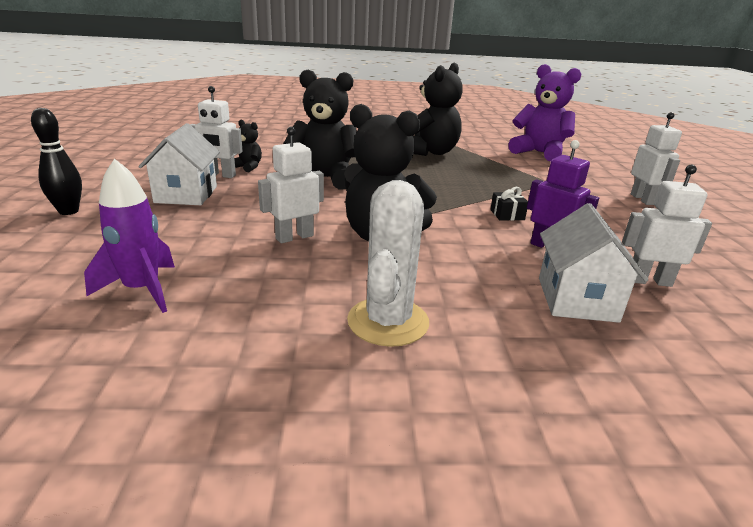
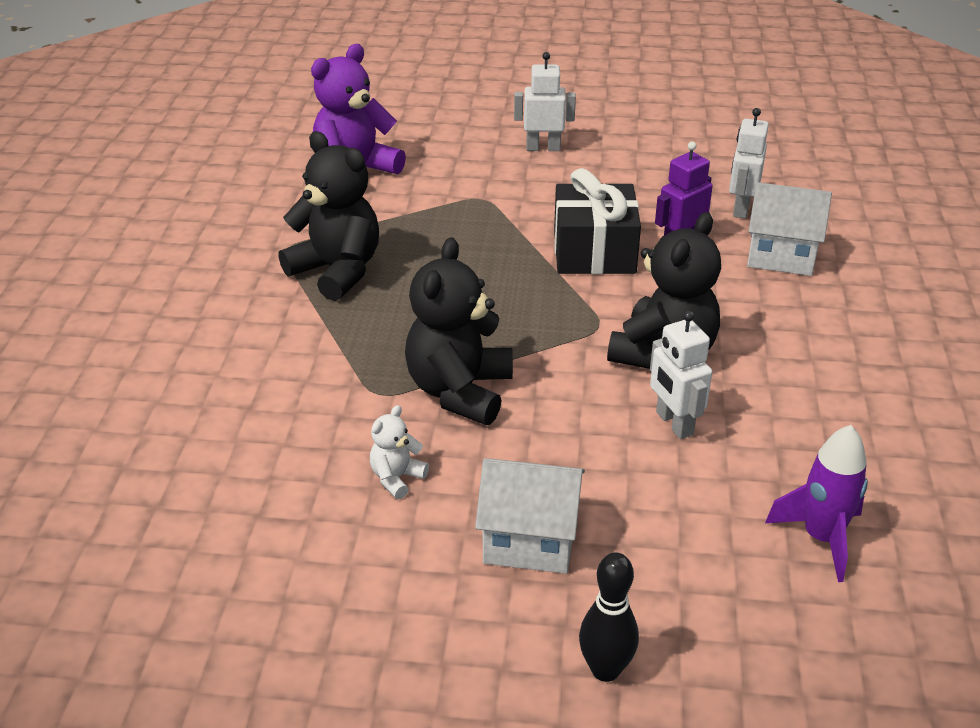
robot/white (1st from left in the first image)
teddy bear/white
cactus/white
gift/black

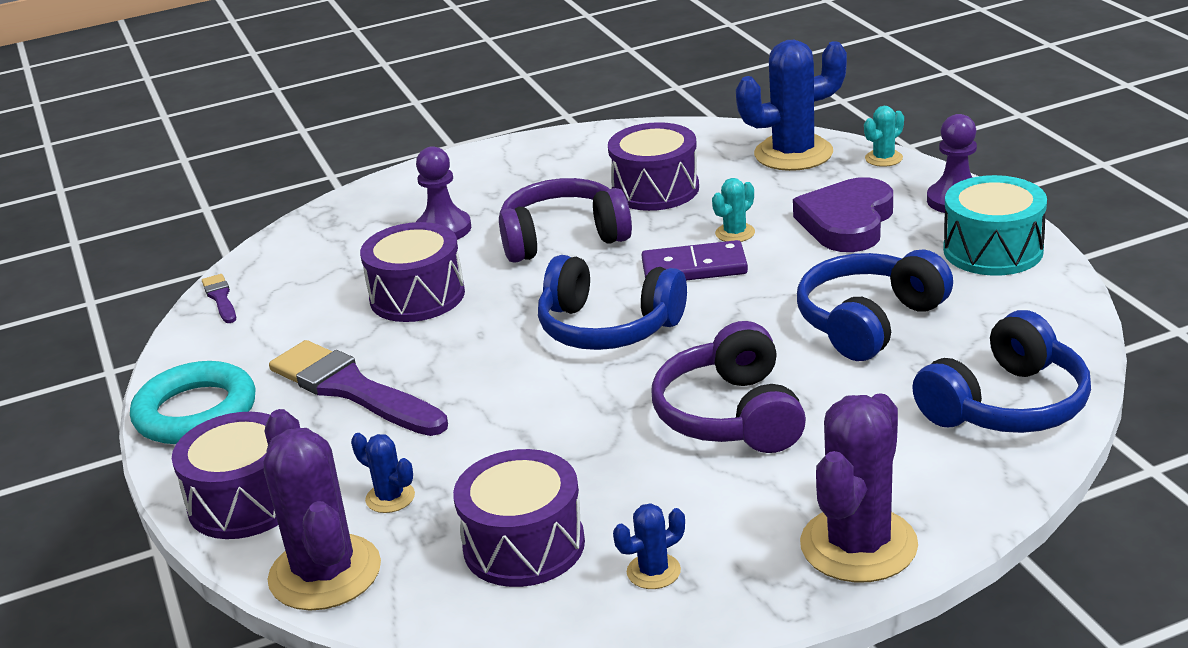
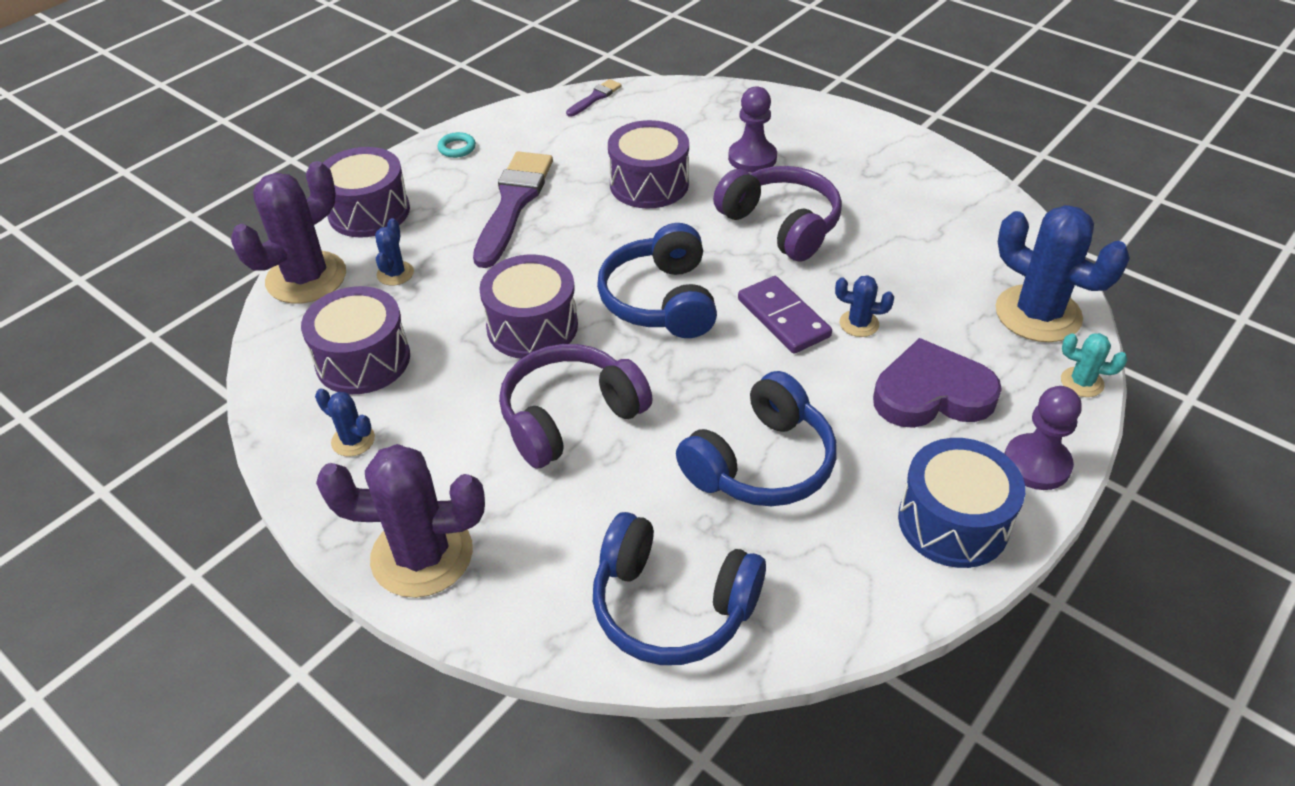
ring/turquoise
drum/purple (3rd from left)
cactus/blue (3rd from left)
headphones/blue (3rd from left)
drum/blue

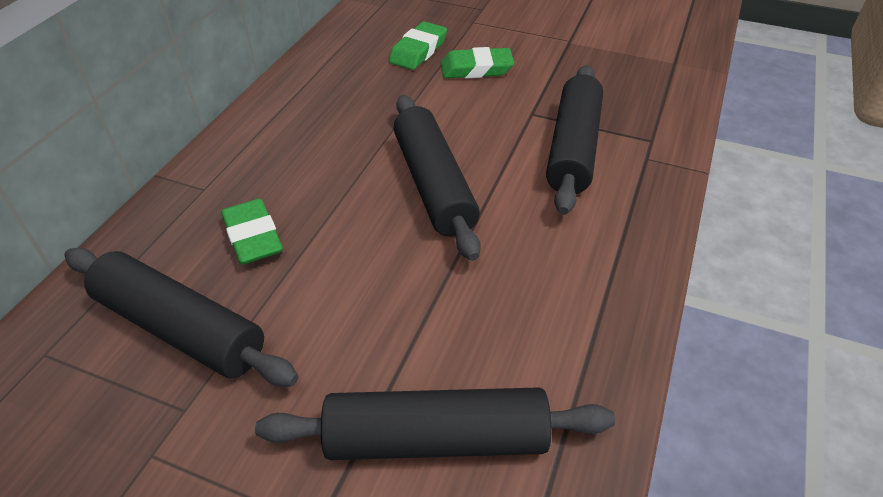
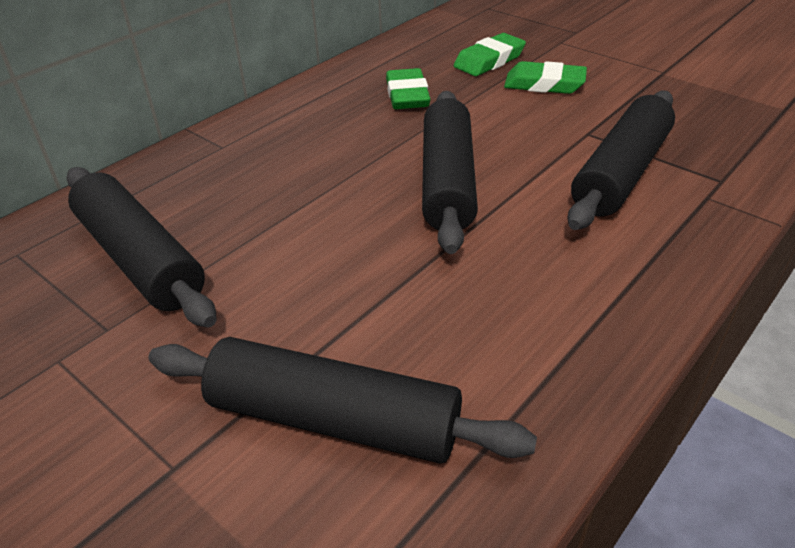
eraser/green (1st from left)

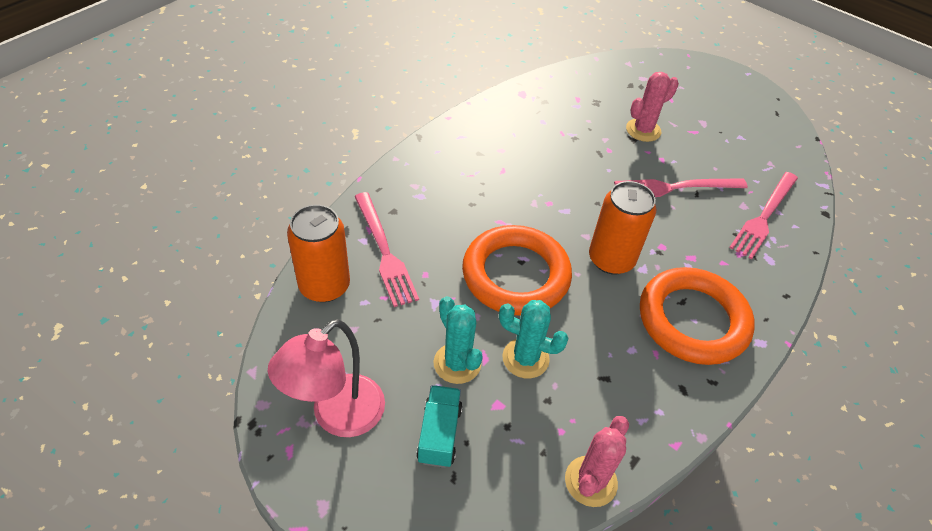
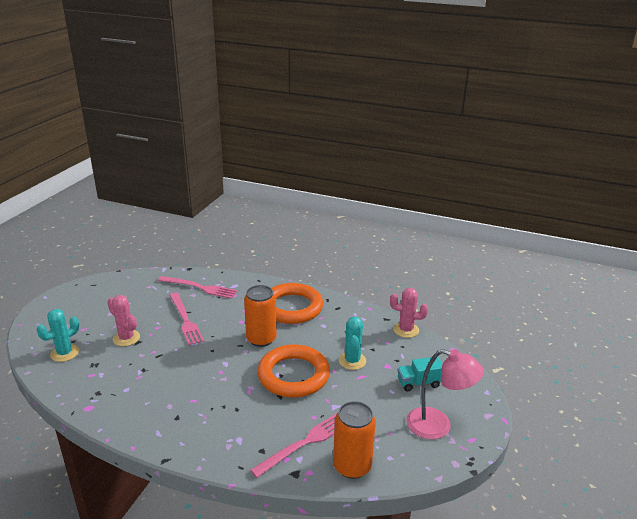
cactus/turquoise (1st from left)

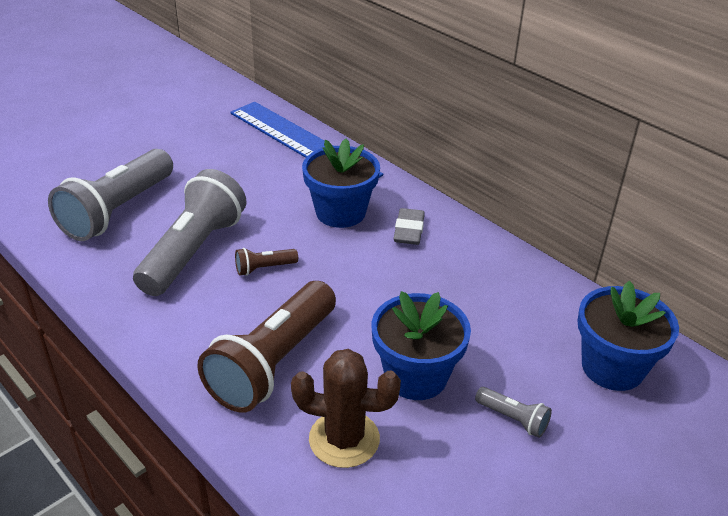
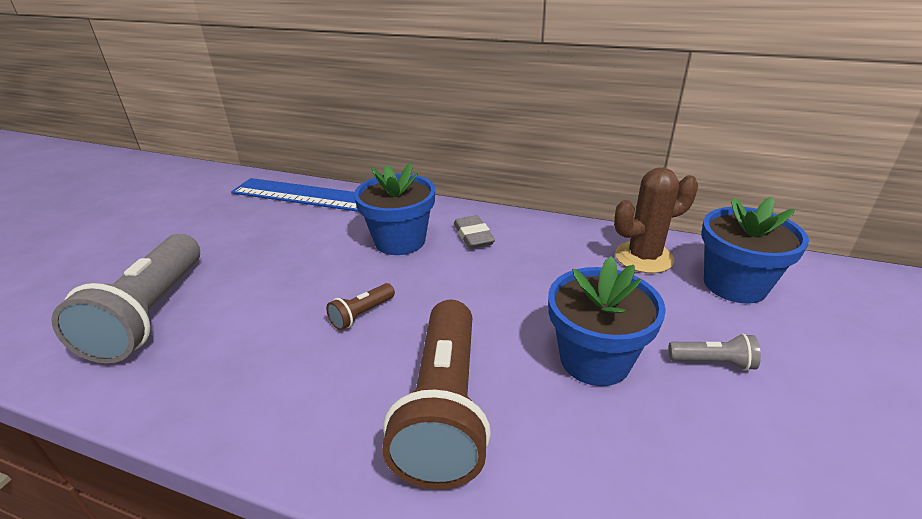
flashlight/grey (2nd from left in the first image)
cactus/brown

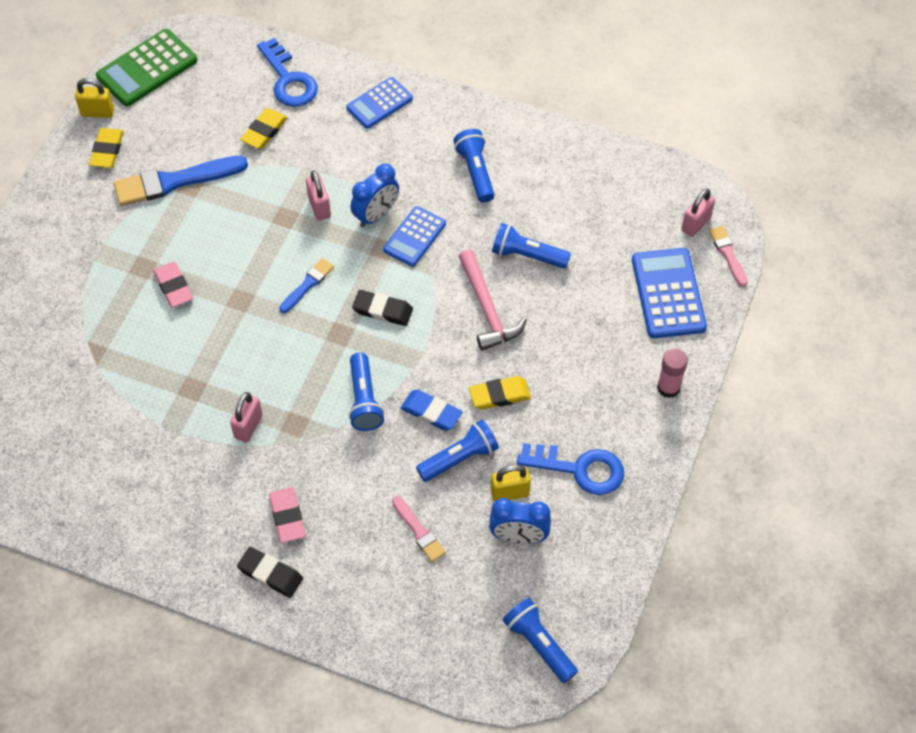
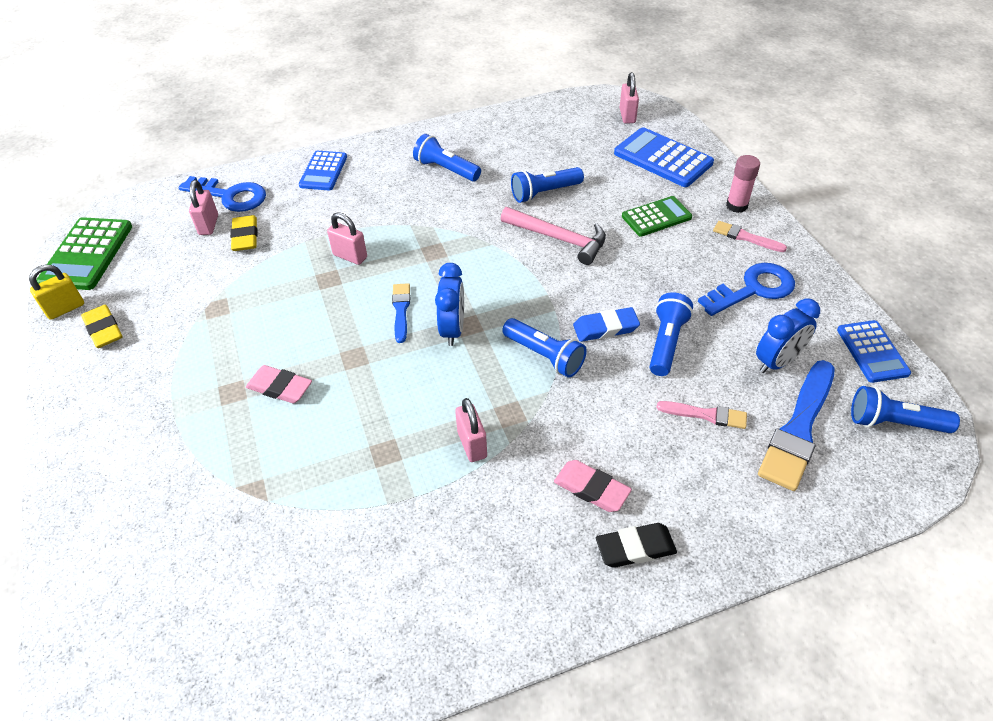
brush/blue (2nd from left)
clock/blue (1st from left)
eraser/black (2nd from left in the first image)
calculator/blue (3rd from left)
eraser/yellow (3rd from left in the first image)
padlock/yellow (2nd from left in the first image)
brush/pink (2nd from left)
padlock/pink (1st from left)
calculator/green (2nd from left)

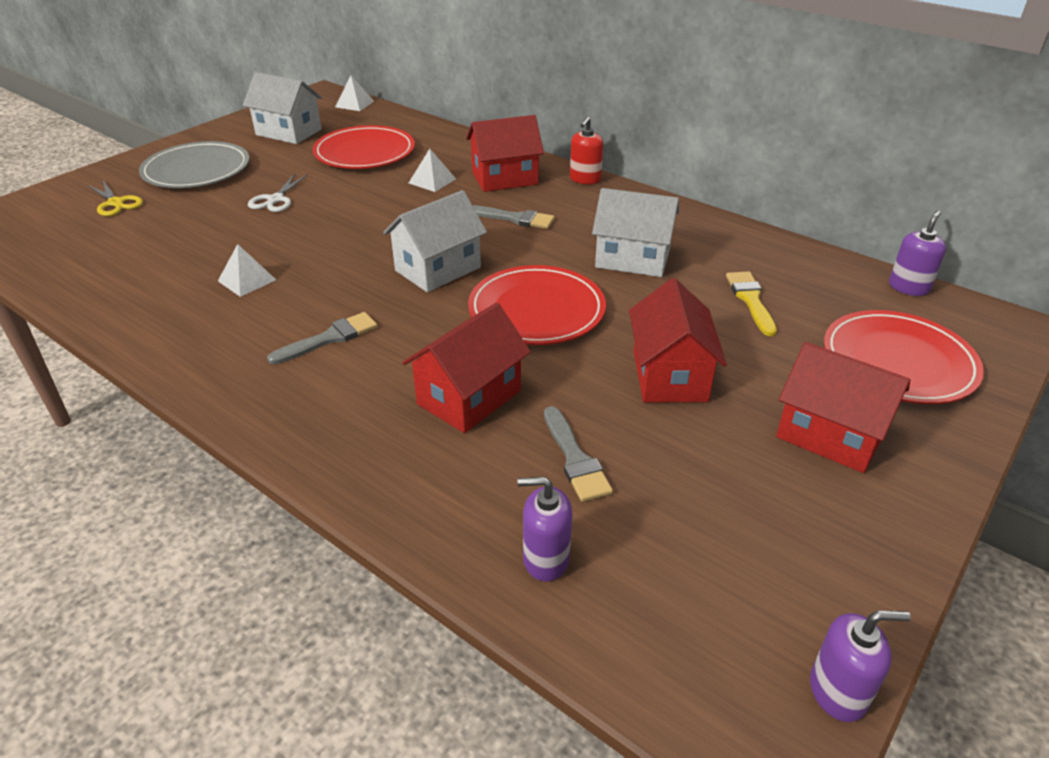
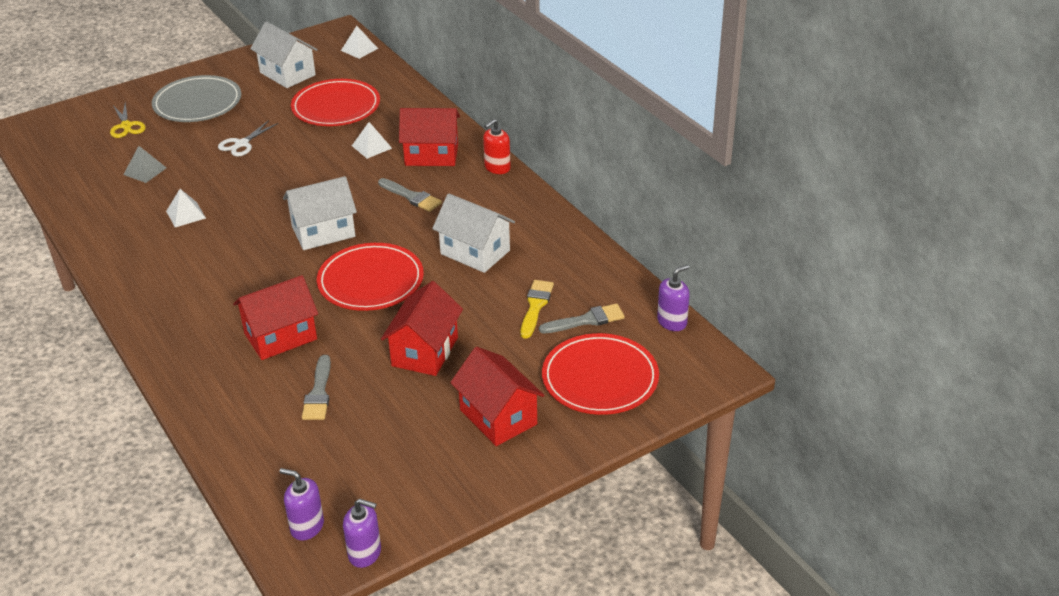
brush/grey (3rd from left)
soap dispenser/purple (1st from left)
pyramid/grey

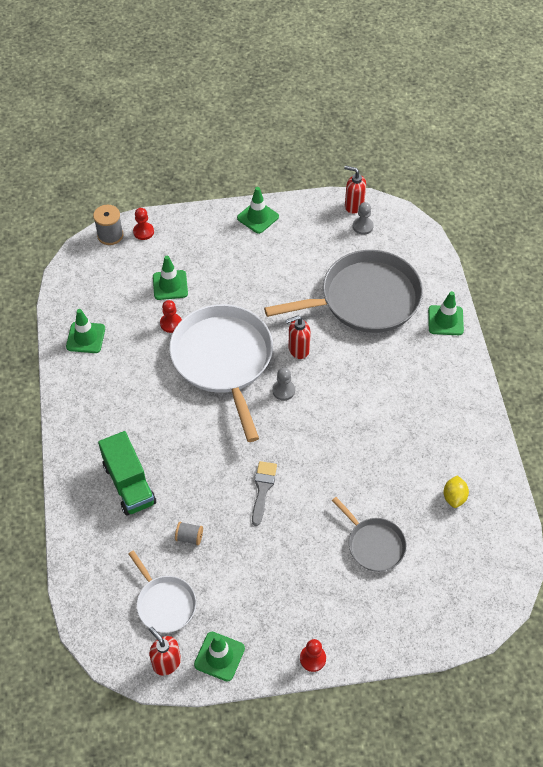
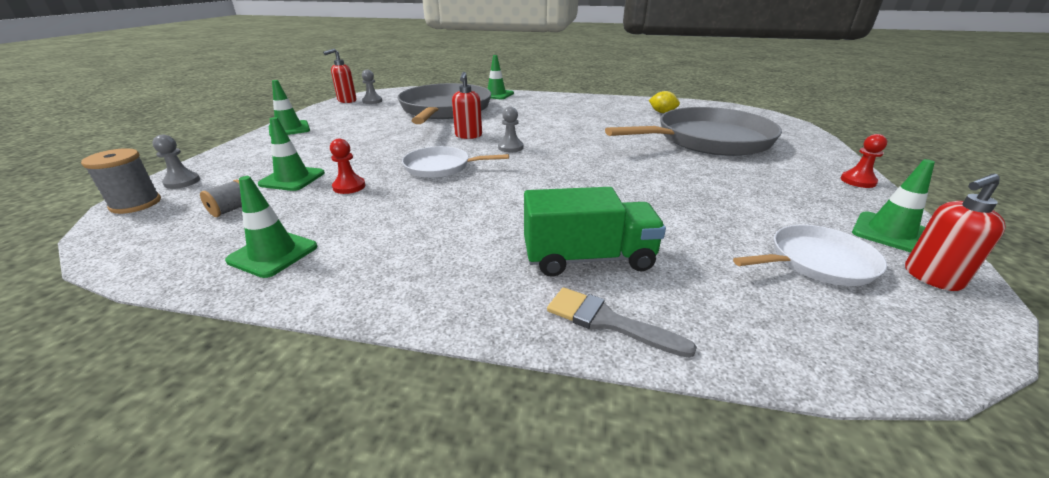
pawn/grey (1st from left)
pan/white (1st from left)
spool/grey (2nd from left)
brush/grey
pan/grey (2nd from left)

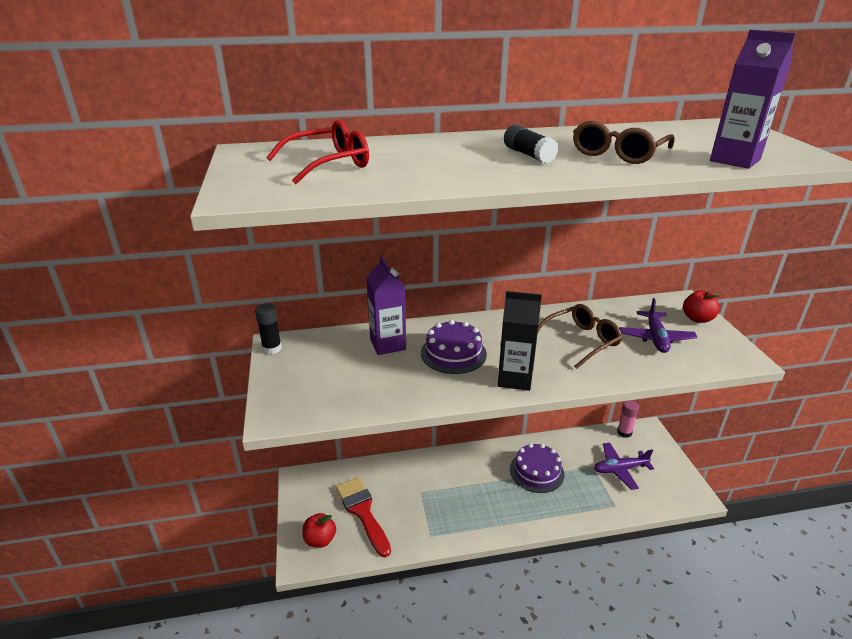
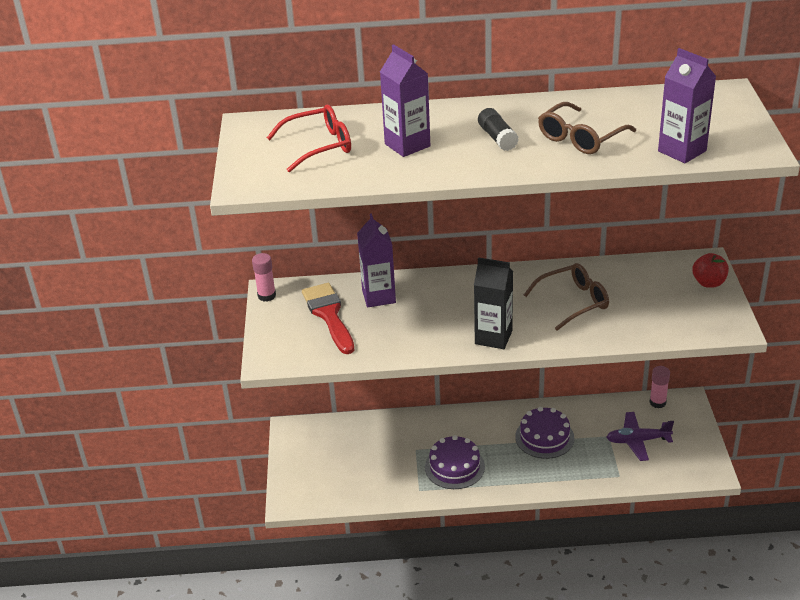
glue stick/pink (1st from left)
apple/red (1st from left in the first image)
brush/red
cake/purple (1st from left)
plane/purple (2nd from left in the first image)
carton/purple (2nd from left)

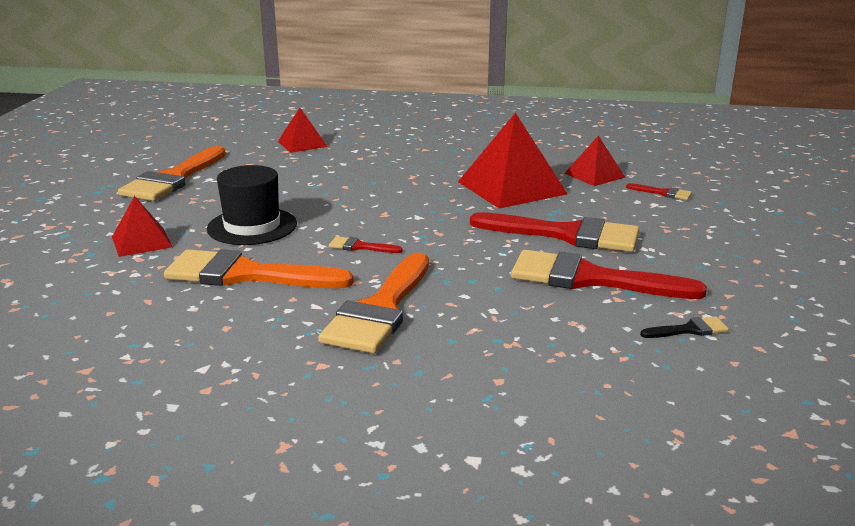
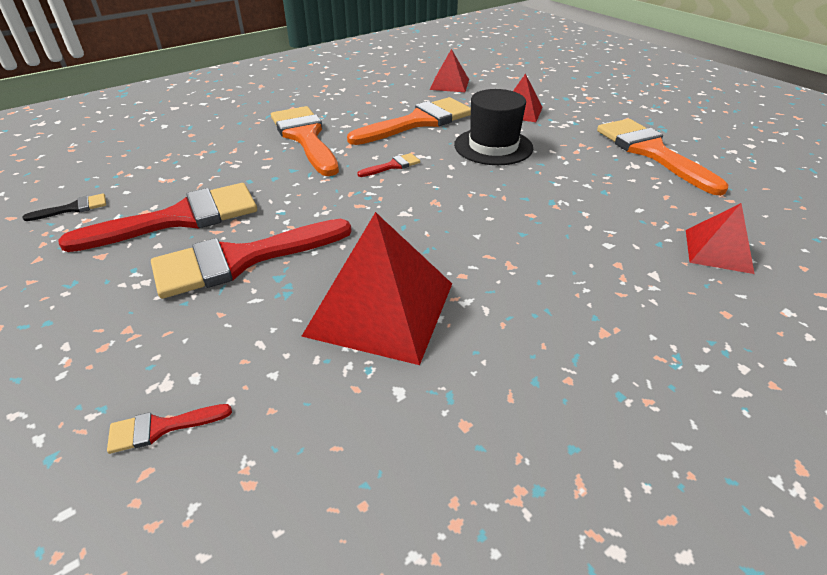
pyramid/red (2nd from left)
brush/black

